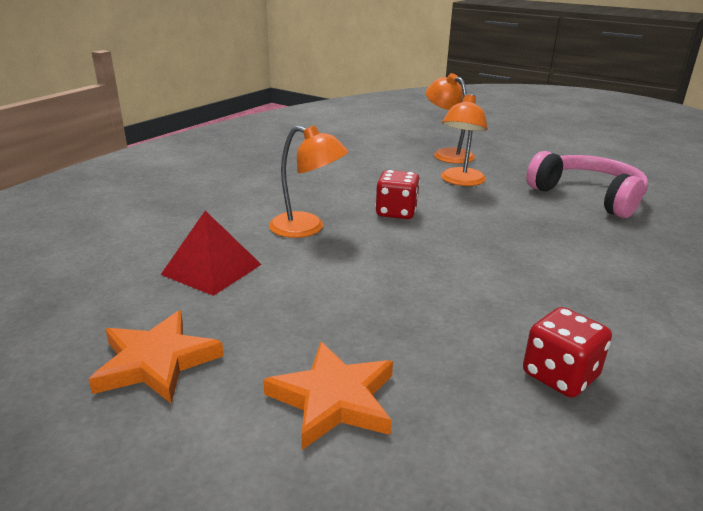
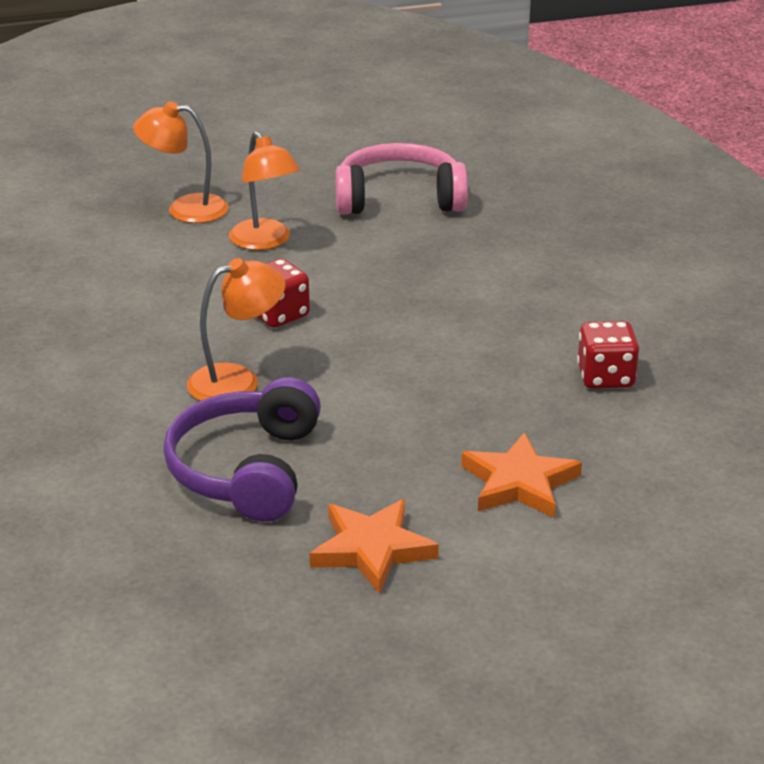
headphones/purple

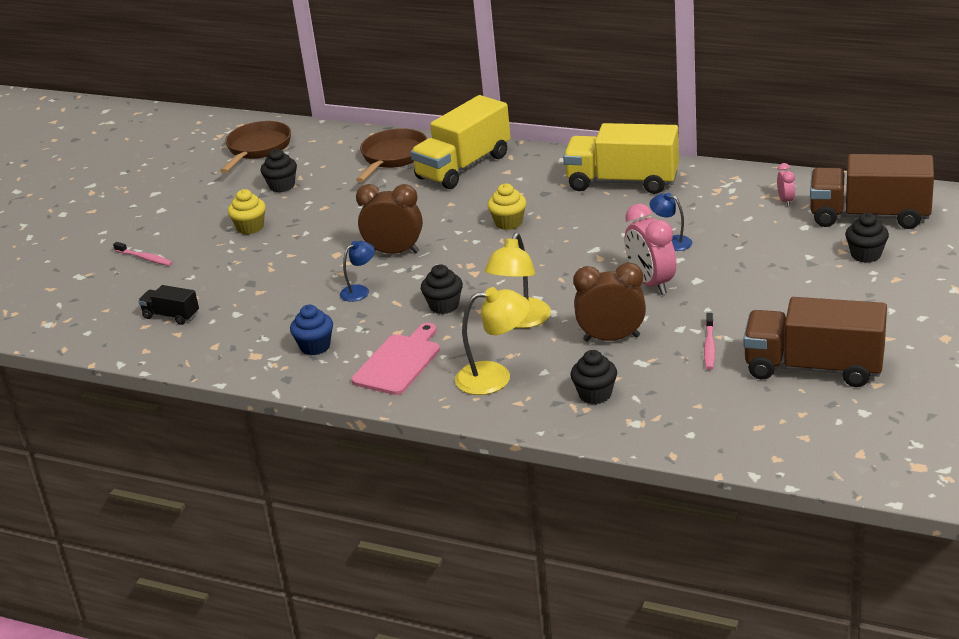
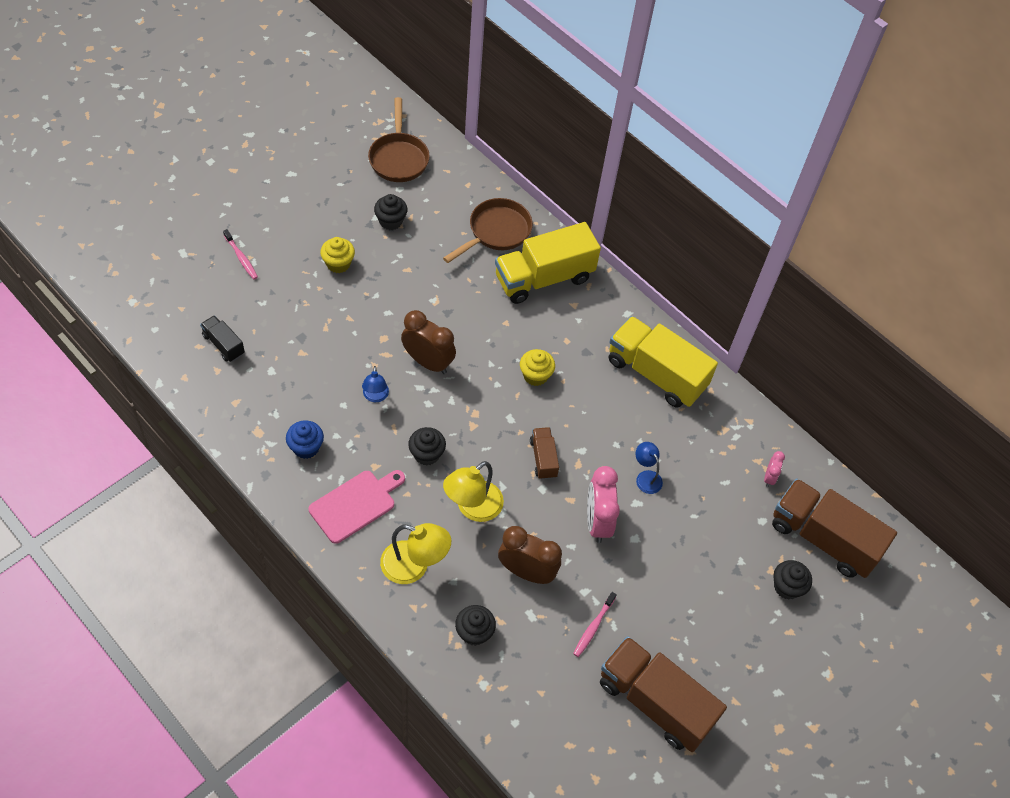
pan/brown (1st from left)
lamp/blue (1st from left)
truck/brown (1st from left)

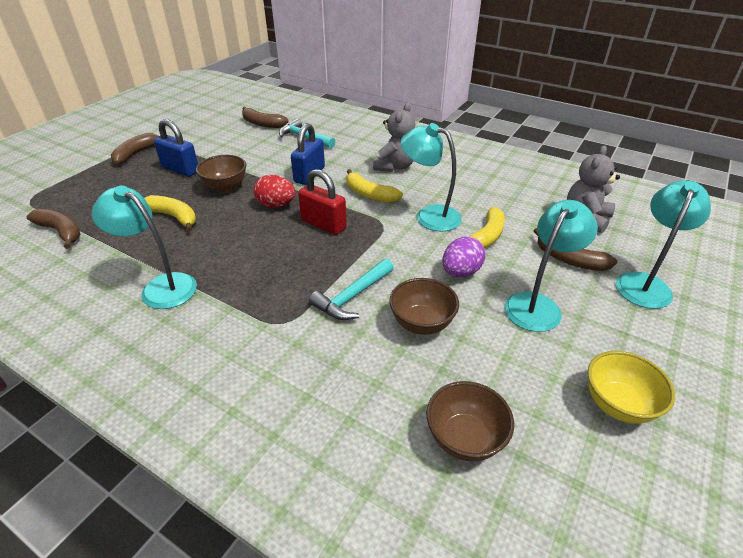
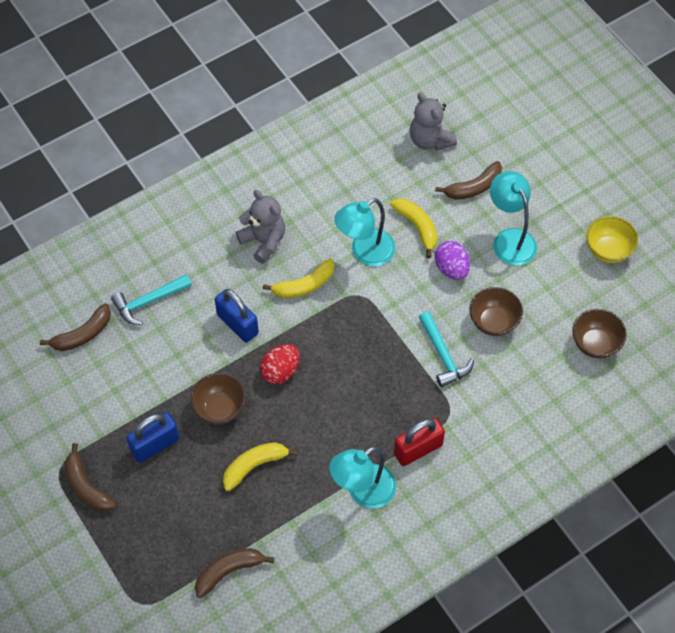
padlock/red
lamp/turquoise (4th from left in the first image)

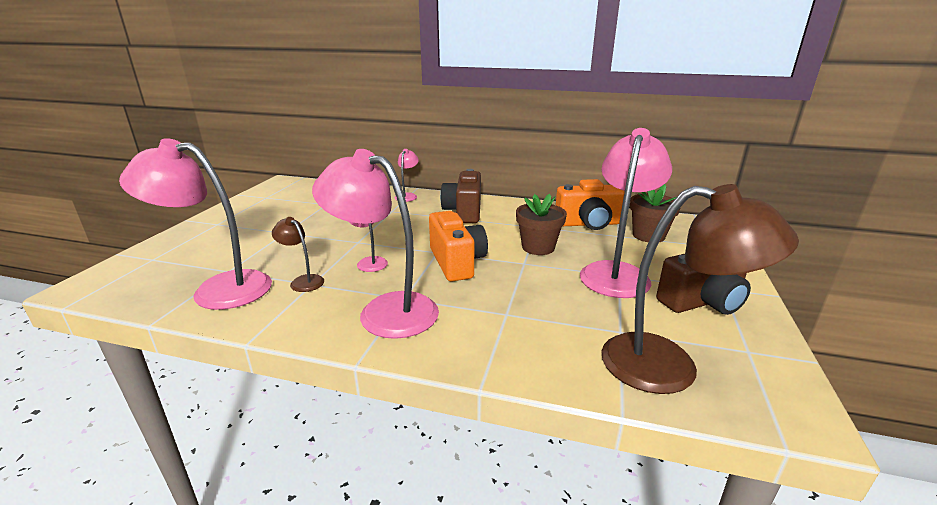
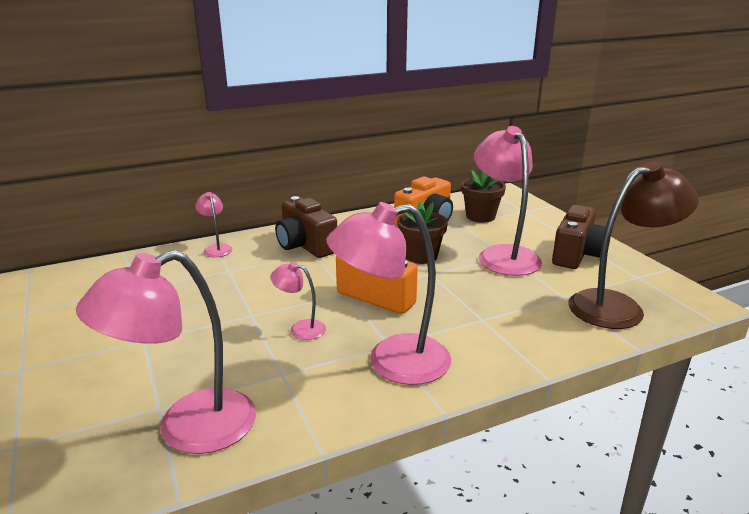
lamp/brown (1st from left in the first image)

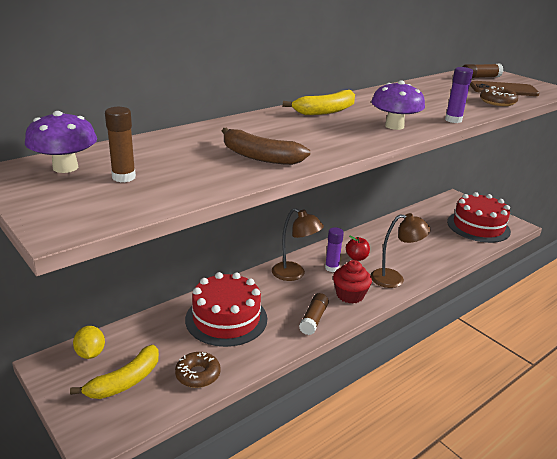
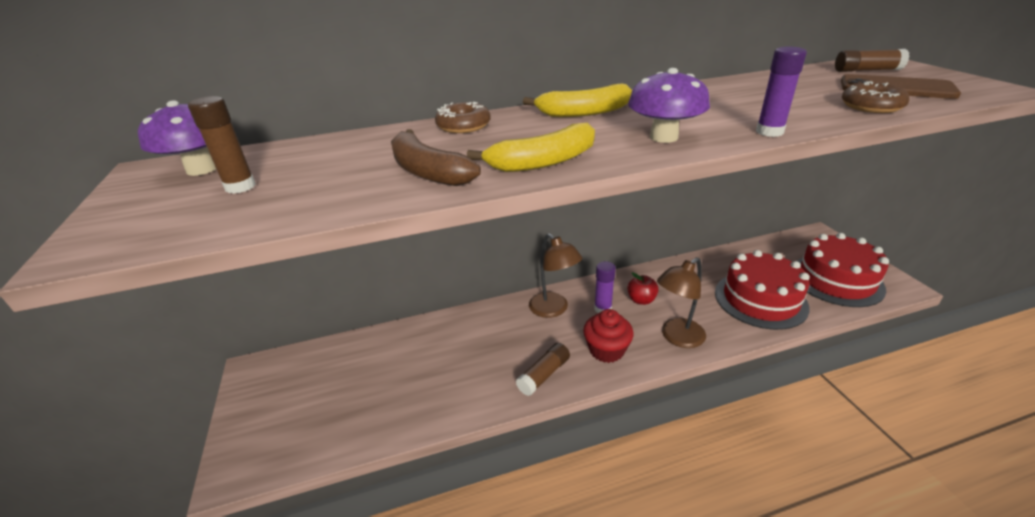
banana/yellow (1st from left)
lemon/yellow
donut/brown (1st from left)
cake/red (1st from left)
lamp/brown (2nd from left)

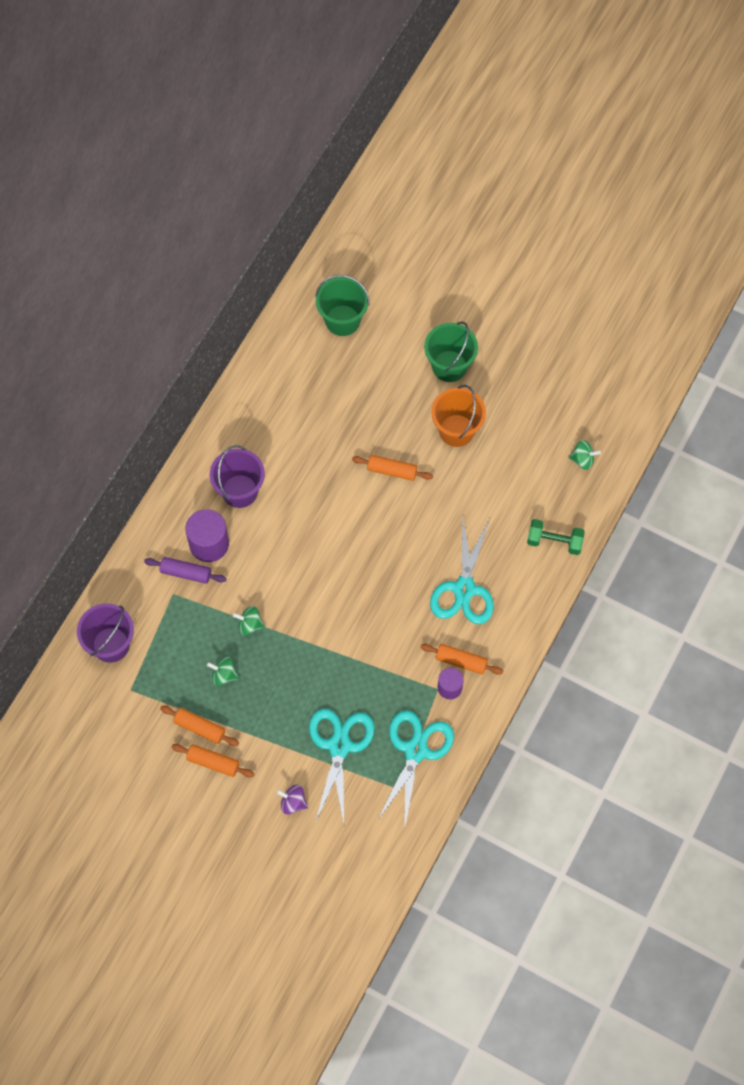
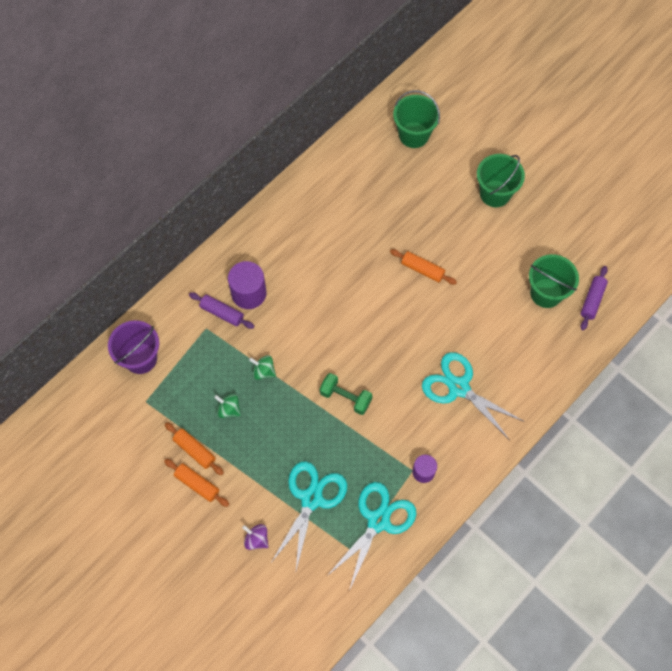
bucket/purple (2nd from left in the first image)
rolling pin/orange (4th from left in the first image)
scissors/turquoise (3rd from left)
bucket/orange
dumbbell/green
rolling pin/purple (2nd from left)
bucket/green (3rd from left)

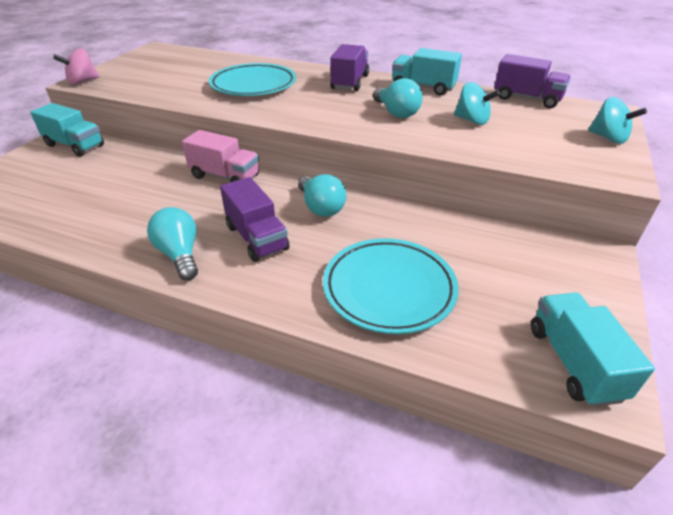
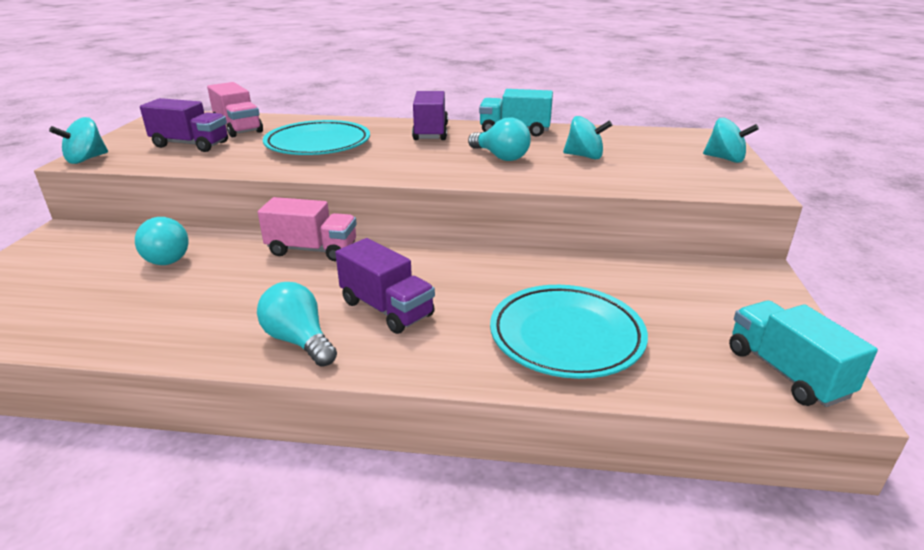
truck/turquoise (1st from left in the first image)
spinning top/turquoise (1st from left)
light bulb/turquoise (1st from left)
truck/purple (1st from left)
truck/pink (1st from left)

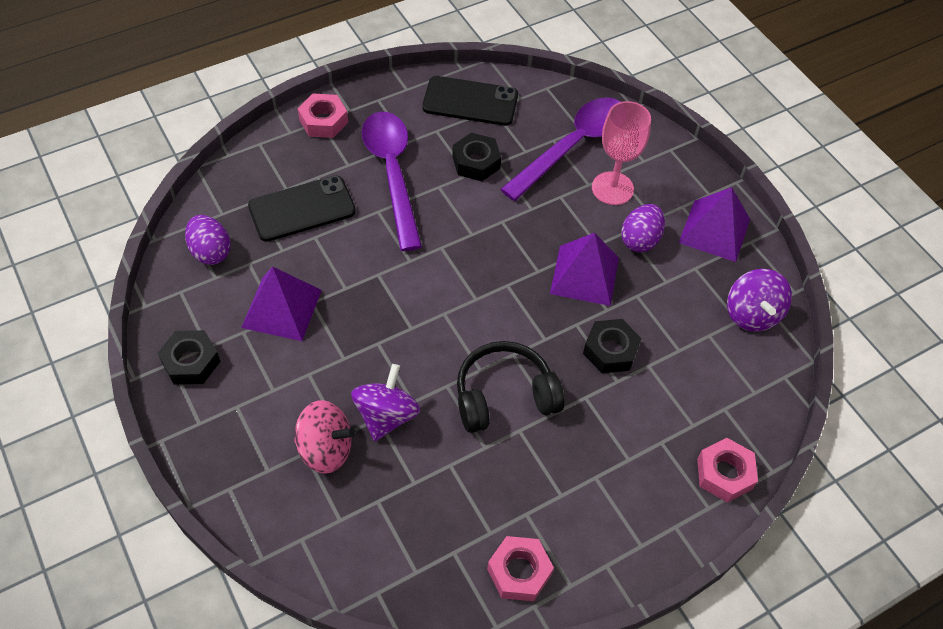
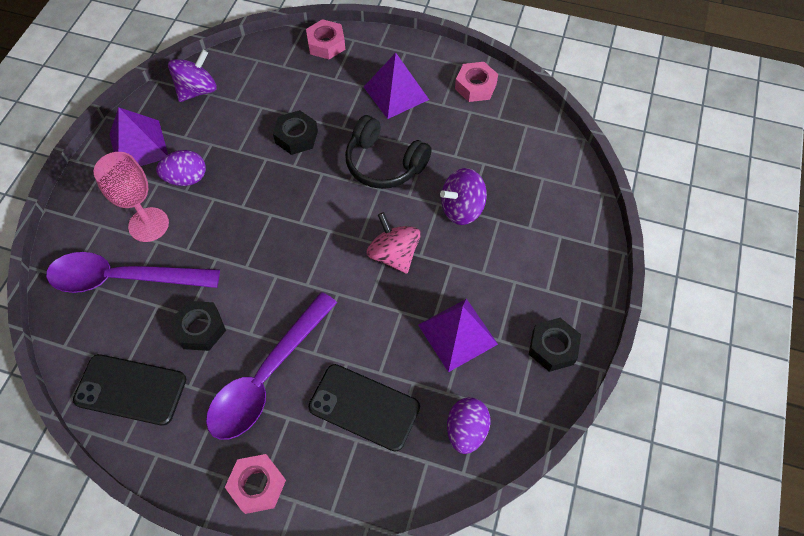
spinning top/pink
phone/black (1st from left)
pyramid/purple (2nd from left)

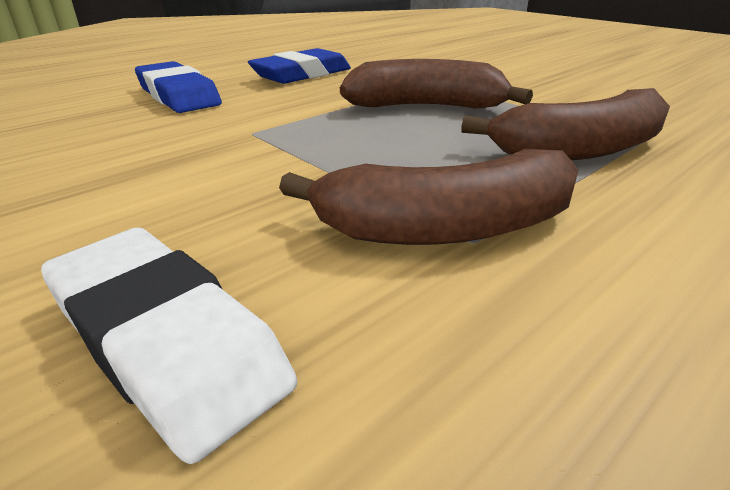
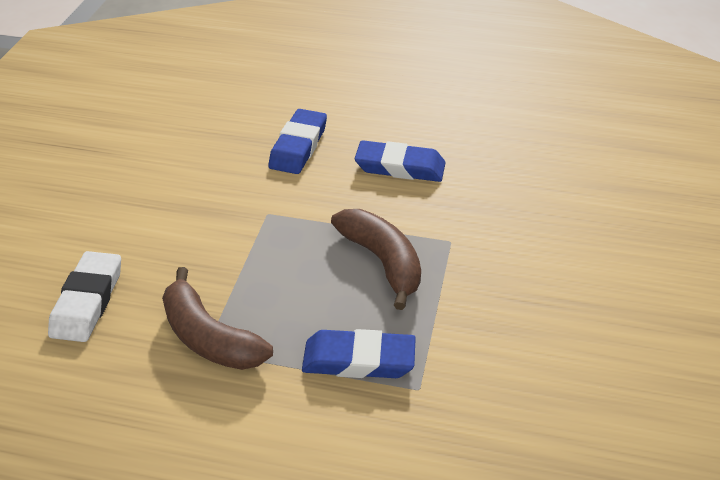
eraser/blue (2nd from left)

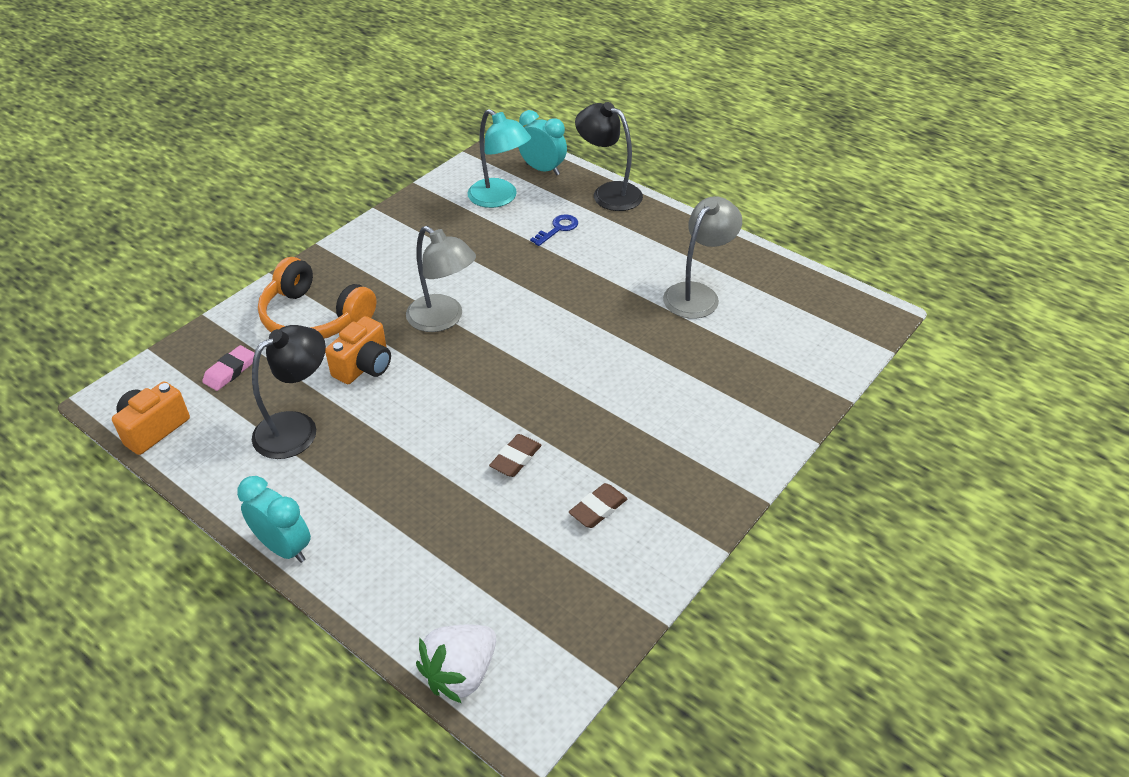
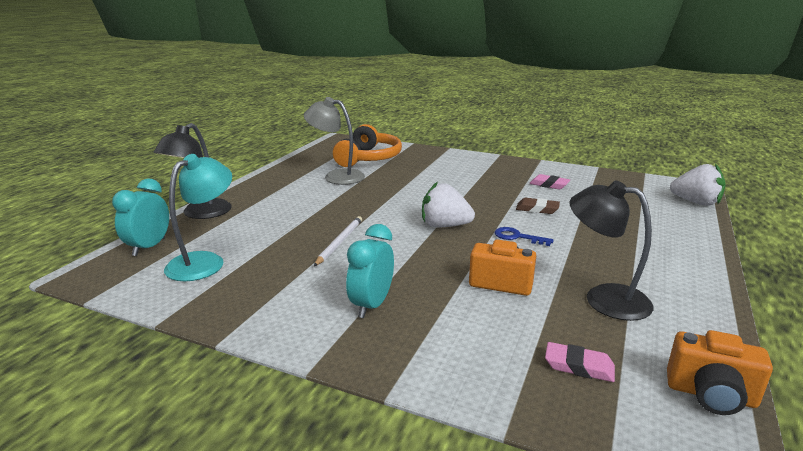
clock/turquoise (2nd from left)
headphones/orange
lamp/grey (1st from left in the first image)
key/blue
eraser/pink (1st from left)
pencil/white
strawberry/white (1st from left)

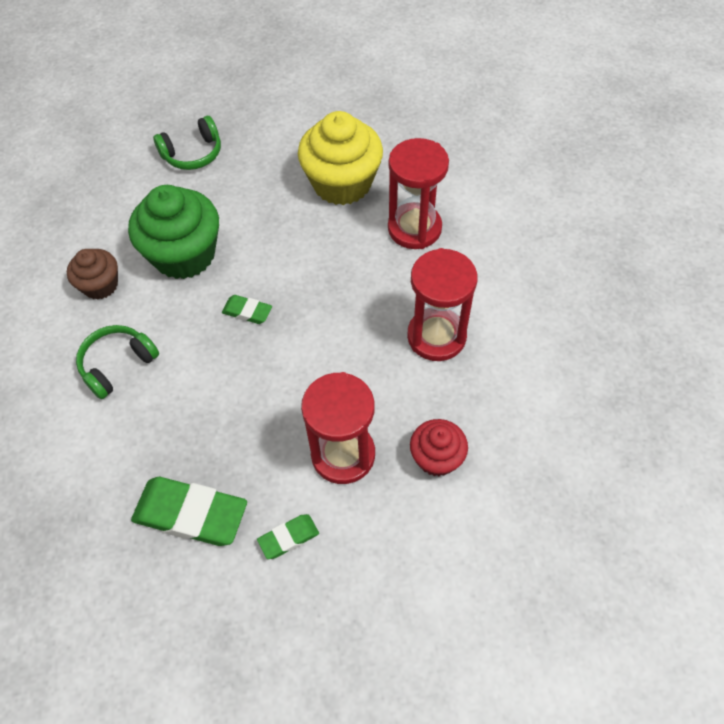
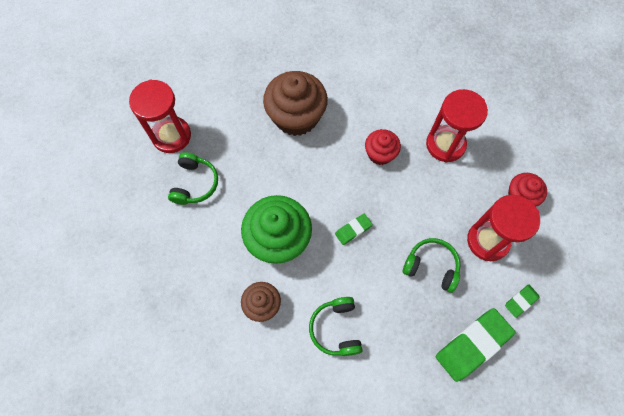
eraser/green (3rd from left)
cupcake/brown (2nd from left)
hourglass/red (1st from left)
cupcake/red (1st from left)
headphones/green (3rd from left)

